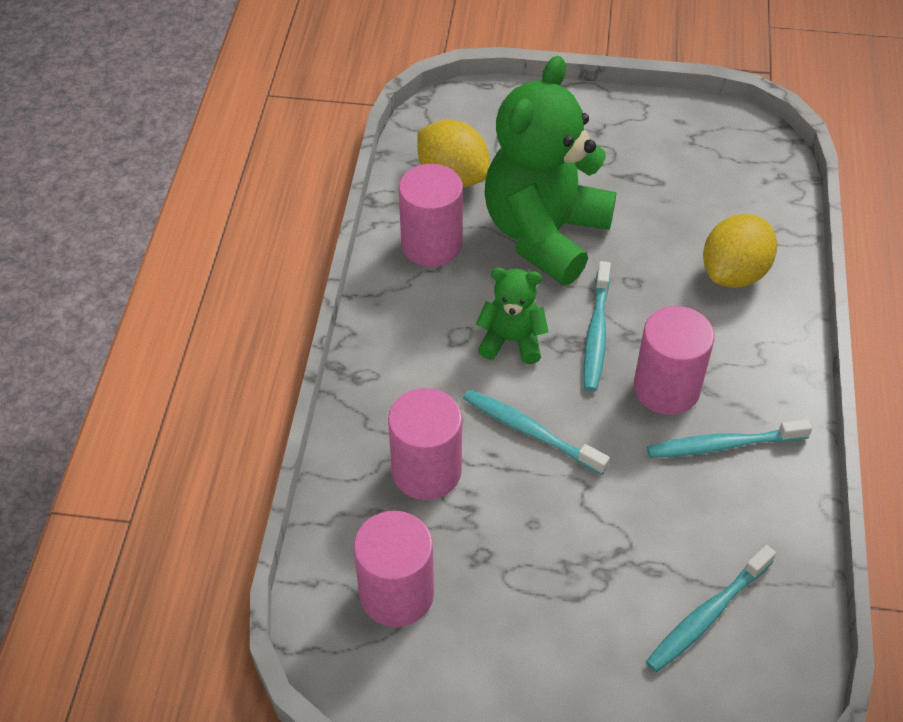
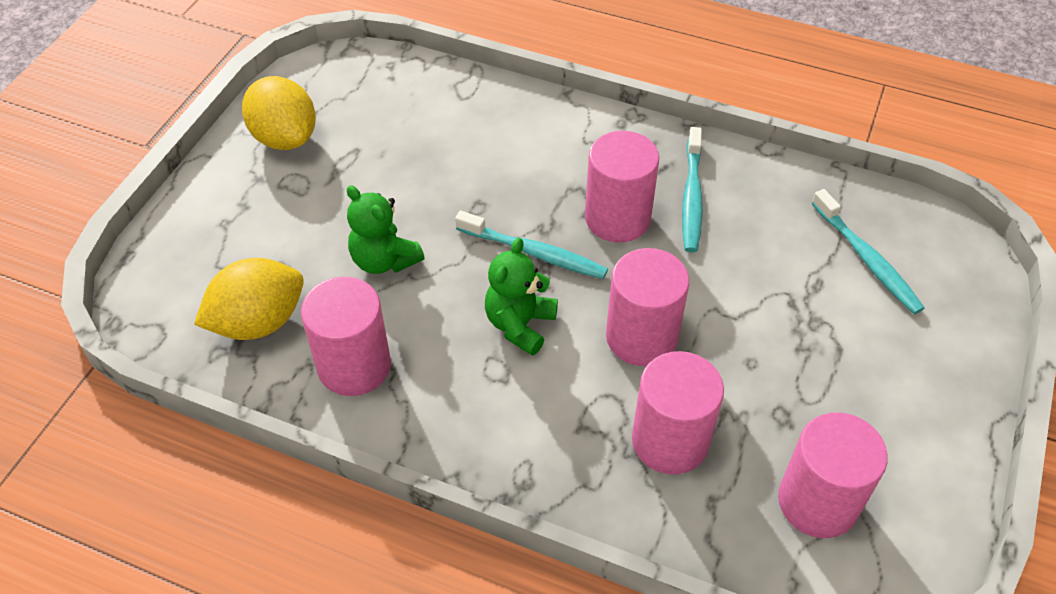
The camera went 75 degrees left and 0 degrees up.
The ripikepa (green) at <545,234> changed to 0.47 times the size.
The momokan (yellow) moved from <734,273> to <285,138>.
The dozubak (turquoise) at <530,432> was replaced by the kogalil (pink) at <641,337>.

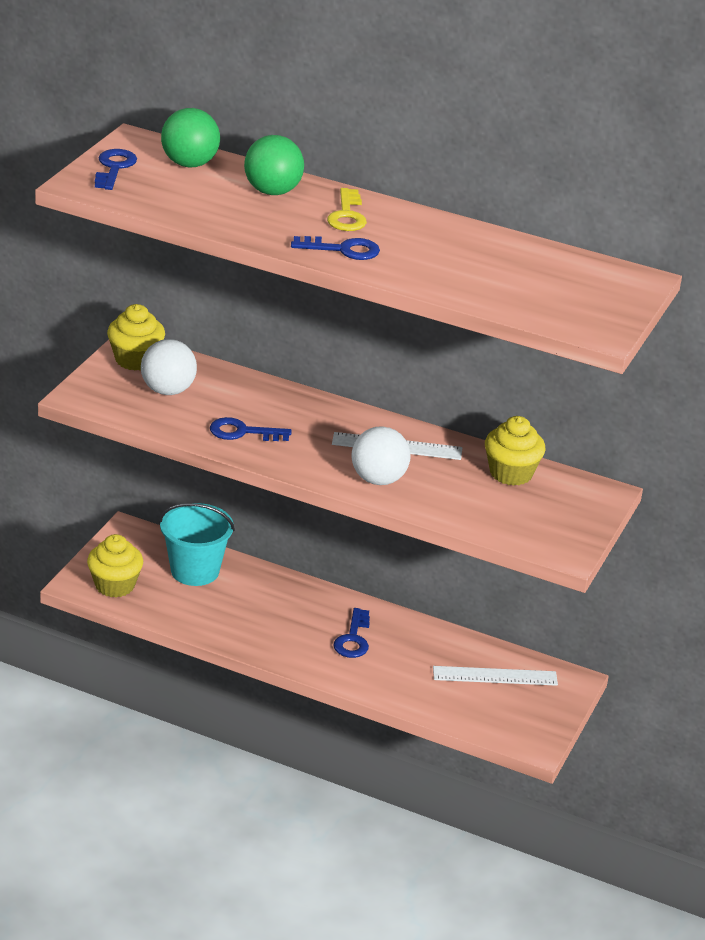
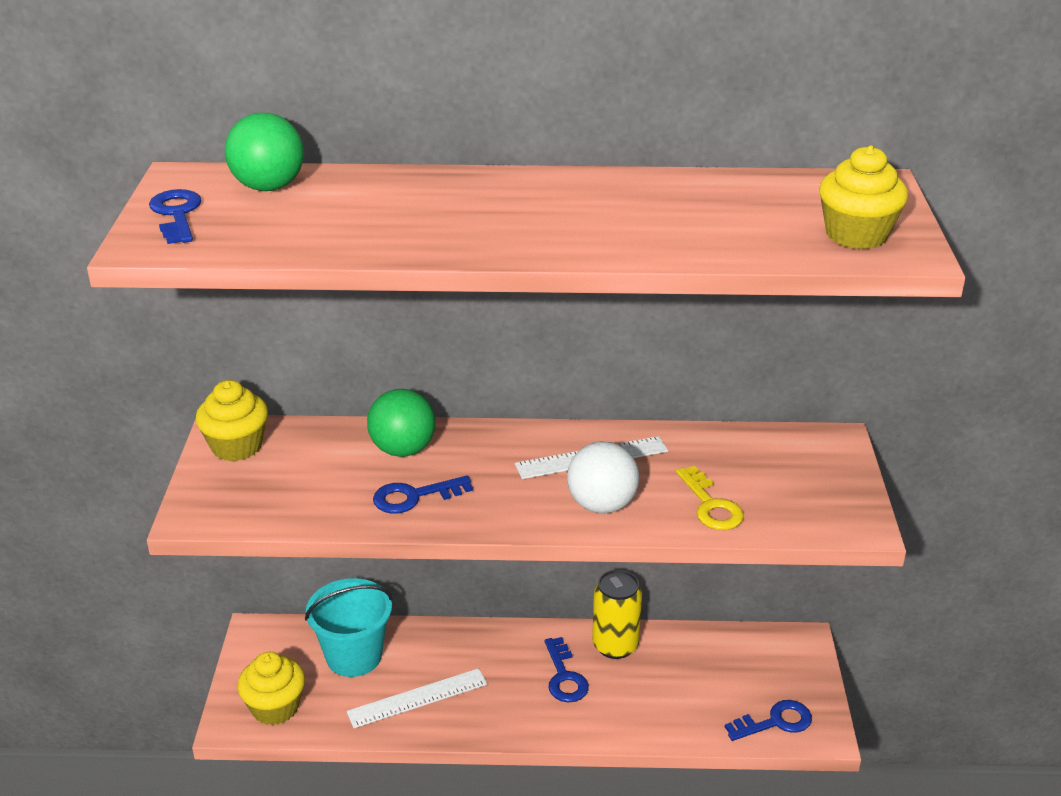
The camera went 20 degrees left and 0 degrees up.
The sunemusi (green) moved from <272,192> to <403,450>.
The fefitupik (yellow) moved from <347,215> to <711,505>.
The fefitupik (blue) moved from <343,250> to <775,722>.
The sunemusi (white) at <168,390> disappeared.
The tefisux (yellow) moved from <511,473> to <856,235>.
The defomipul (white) moved from <495,676> to <417,698>.
The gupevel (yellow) at <615,645> appeared.

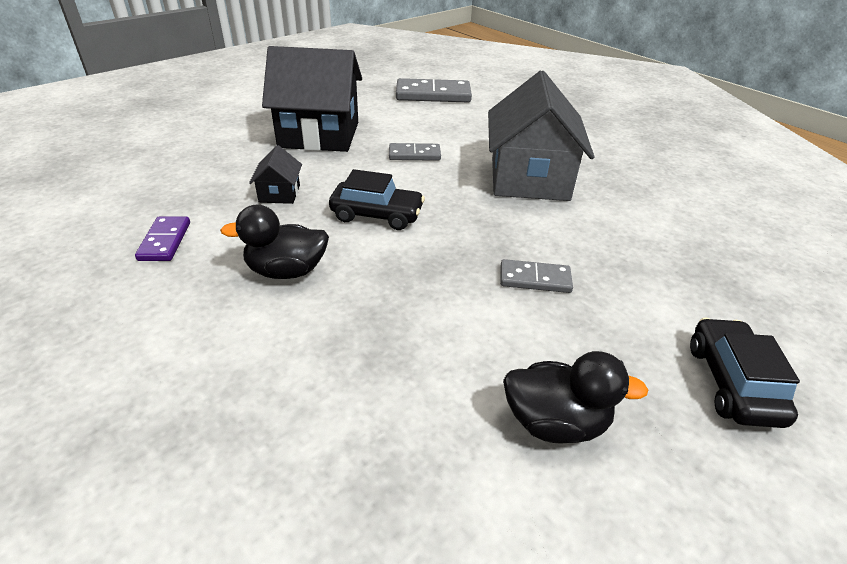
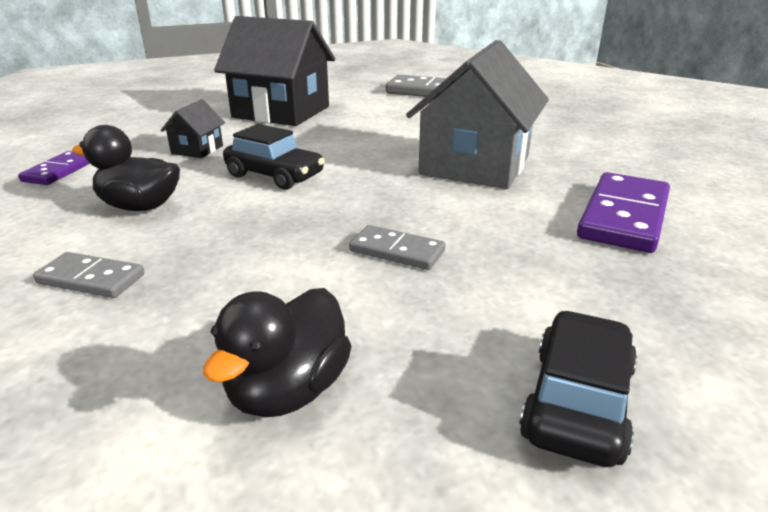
The camera went 20 degrees right and 10 degrees down.
The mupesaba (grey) moved from <414,154> to <91,279>.
The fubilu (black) at <555,422> turned 90 degrees clockwise.
The mupesaba (purple) at <623,216> appeared.

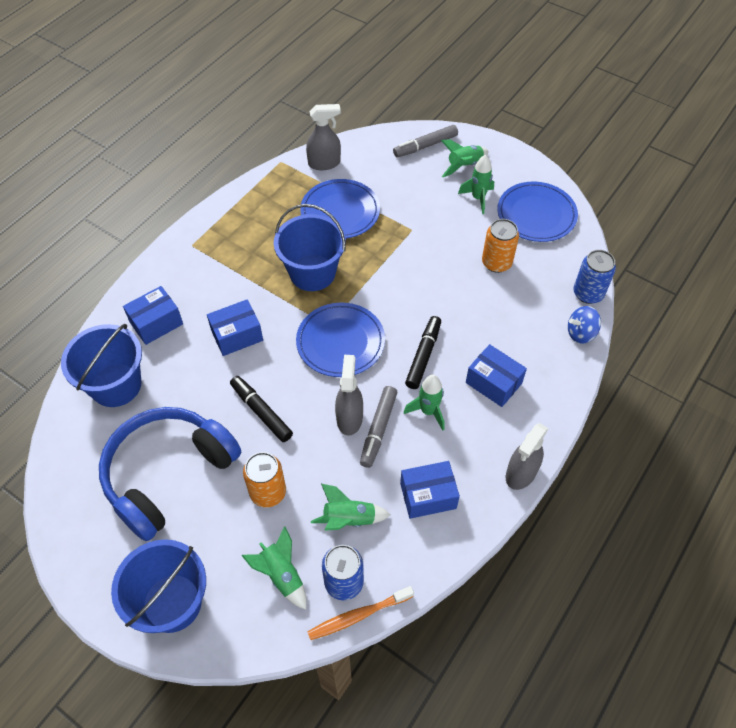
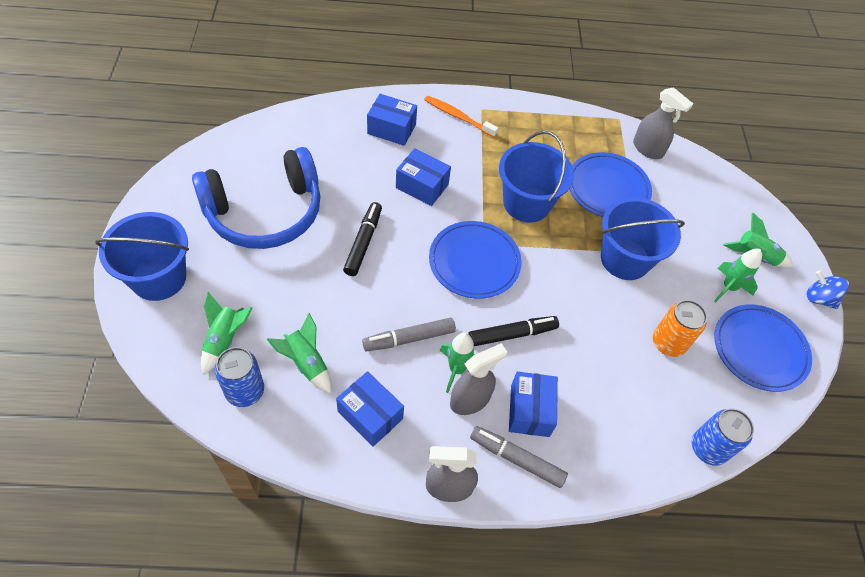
The camera went 50 degrees right and 0 degrees up.
The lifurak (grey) moved from <425,146> to <516,459>.
The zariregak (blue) moved from <580,333> to <819,298>.
The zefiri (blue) moved from <116,385> to <625,259>.
The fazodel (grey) moved from <349,418> to <470,400>.
The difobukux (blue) at <168,474> turned 150 degrees clockwise.
The gupevel (orange) at <268,492> disappeared.
The dozubak (orange) moved from <358,615> to <458,117>.

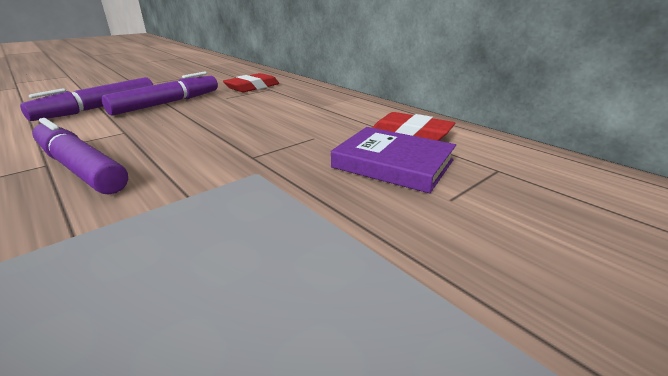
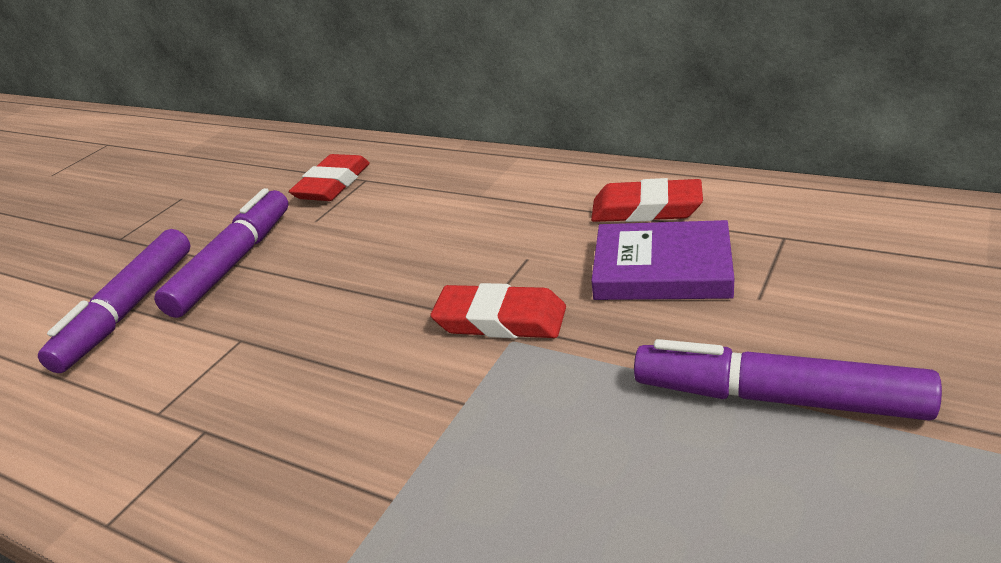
The camera went 15 degrees left and 5 degrees up.
The lifurak (purple) moved from <80,168> to <777,398>.
The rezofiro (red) at <500,320> appeared.

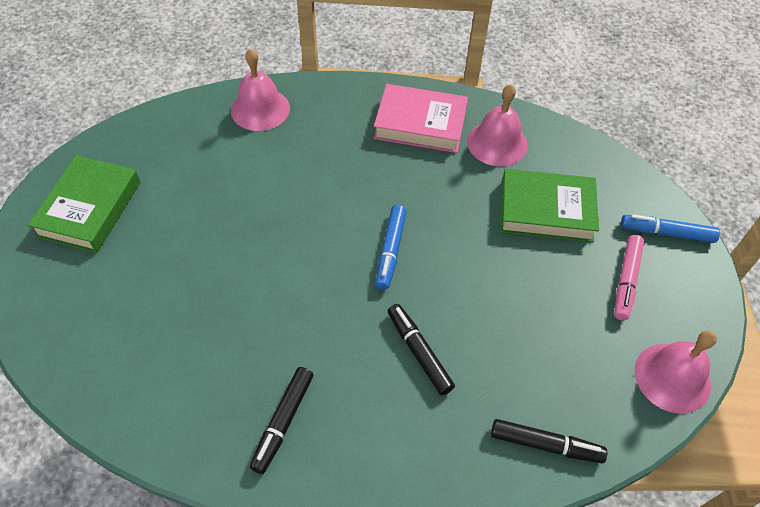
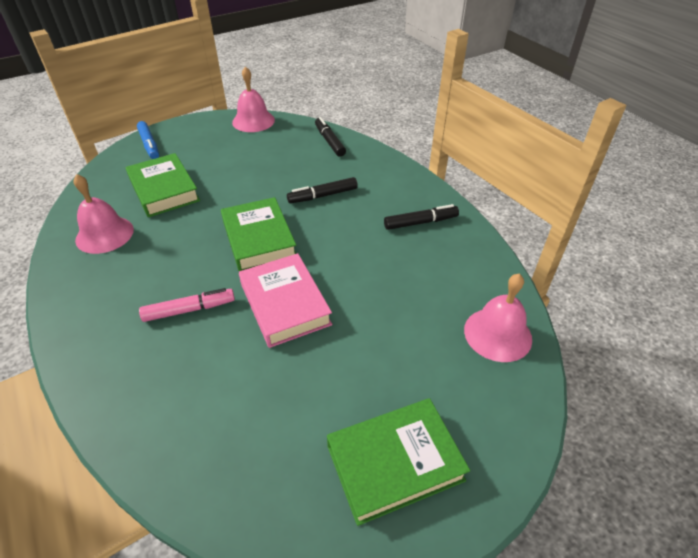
The camera went 125 degrees left and 10 degrees down.
The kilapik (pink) moved from <260,109> to <497,334>.
The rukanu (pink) moved from <420,124> to <285,304>.
The lifurak (blue) at <390,251> was replaced by the rukanu (green) at <259,239>.
The lifurak (pink) moved from <626,281> to <189,310>.
The lifurak (black) at <419,352> turned 45 degrees clockwise.

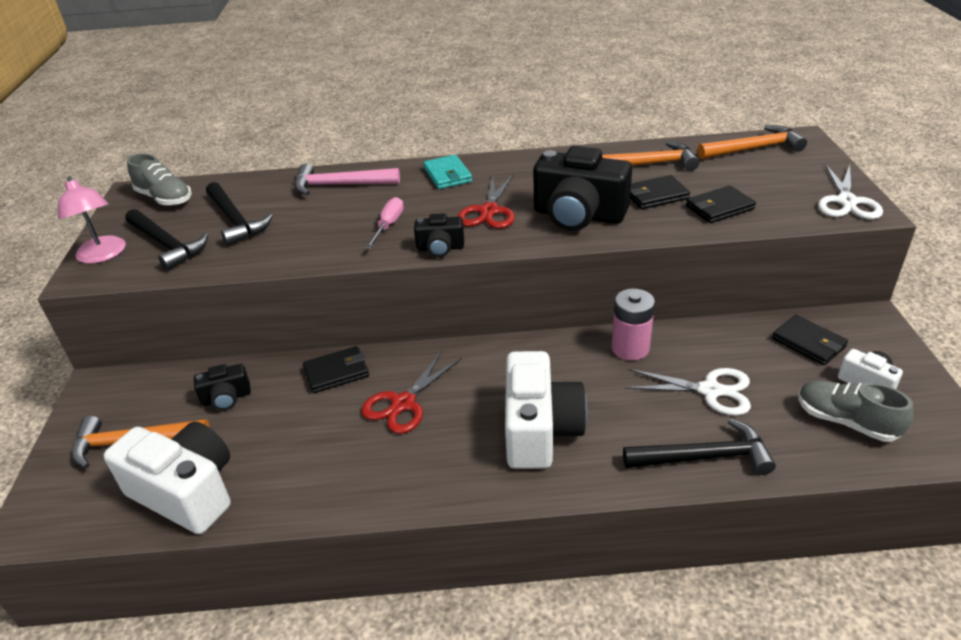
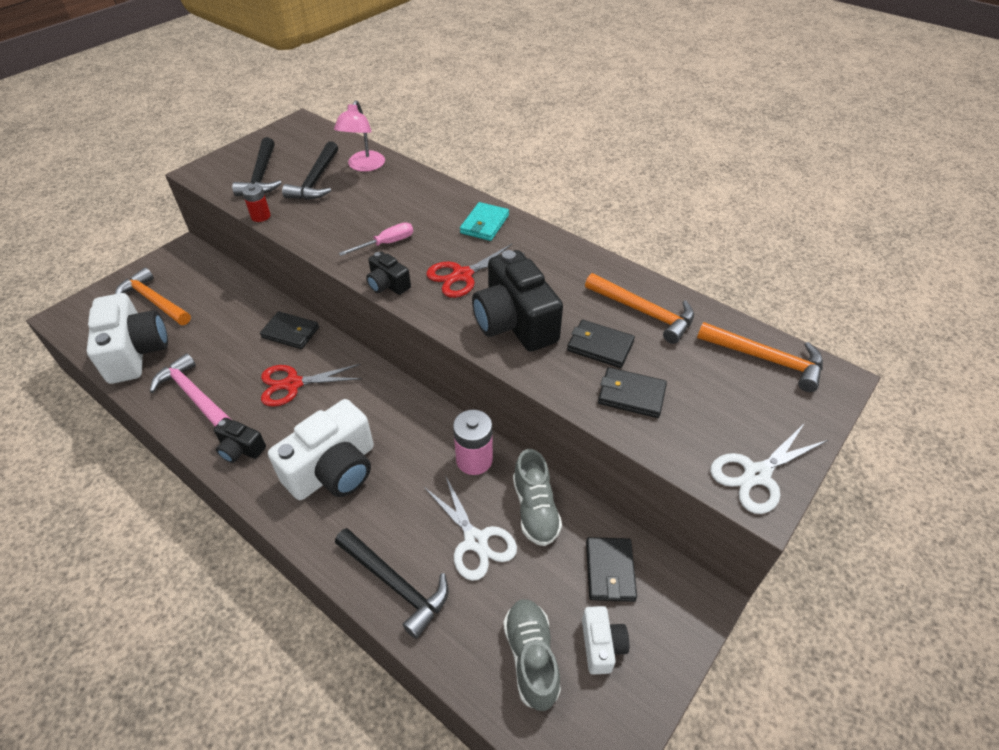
The camera went 40 degrees right and 10 degrees up.
The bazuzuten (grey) moved from <165,198> to <535,509>.
The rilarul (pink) moved from <340,185> to <193,395>.
The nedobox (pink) moved from <103,255> to <364,166>.
The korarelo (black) moved from <226,398> to <241,449>.
The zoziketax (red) at <260,216> appeared.

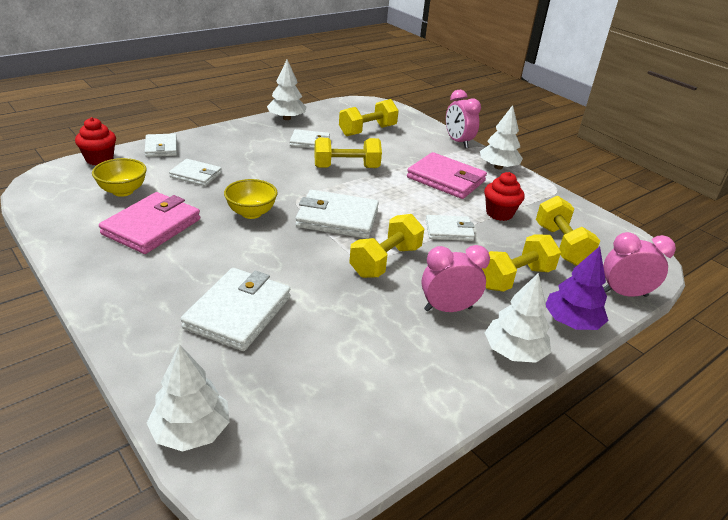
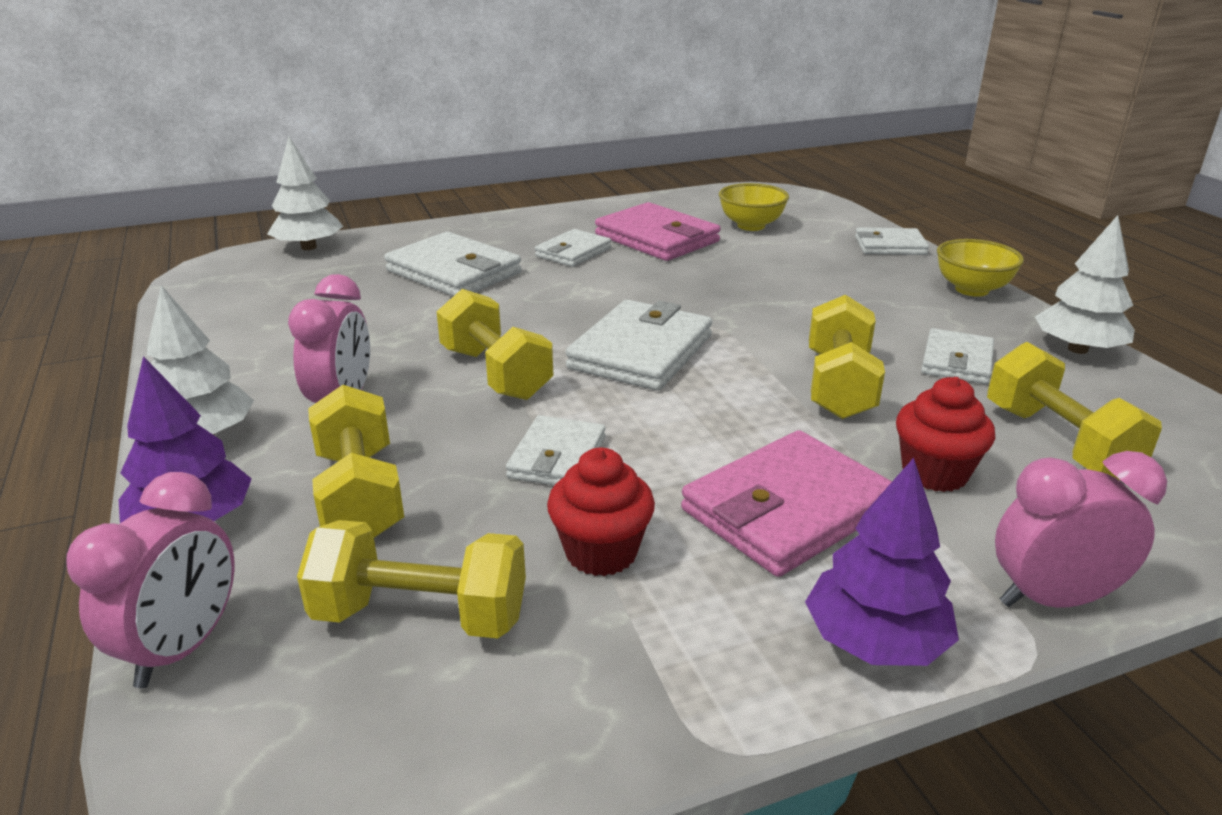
The camera went 110 degrees right and 5 degrees down.
The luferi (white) at <498,167> became the luferi (purple) at <875,641>.
The tefisux (red) moved from <99,159> to <934,473>.
The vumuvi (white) moved from <196,175> to <573,252>.
The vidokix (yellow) moved from <251,213> to <971,289>.

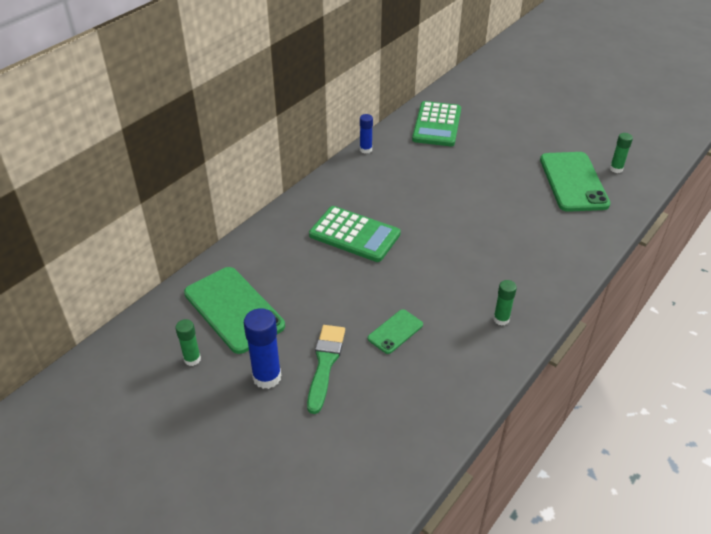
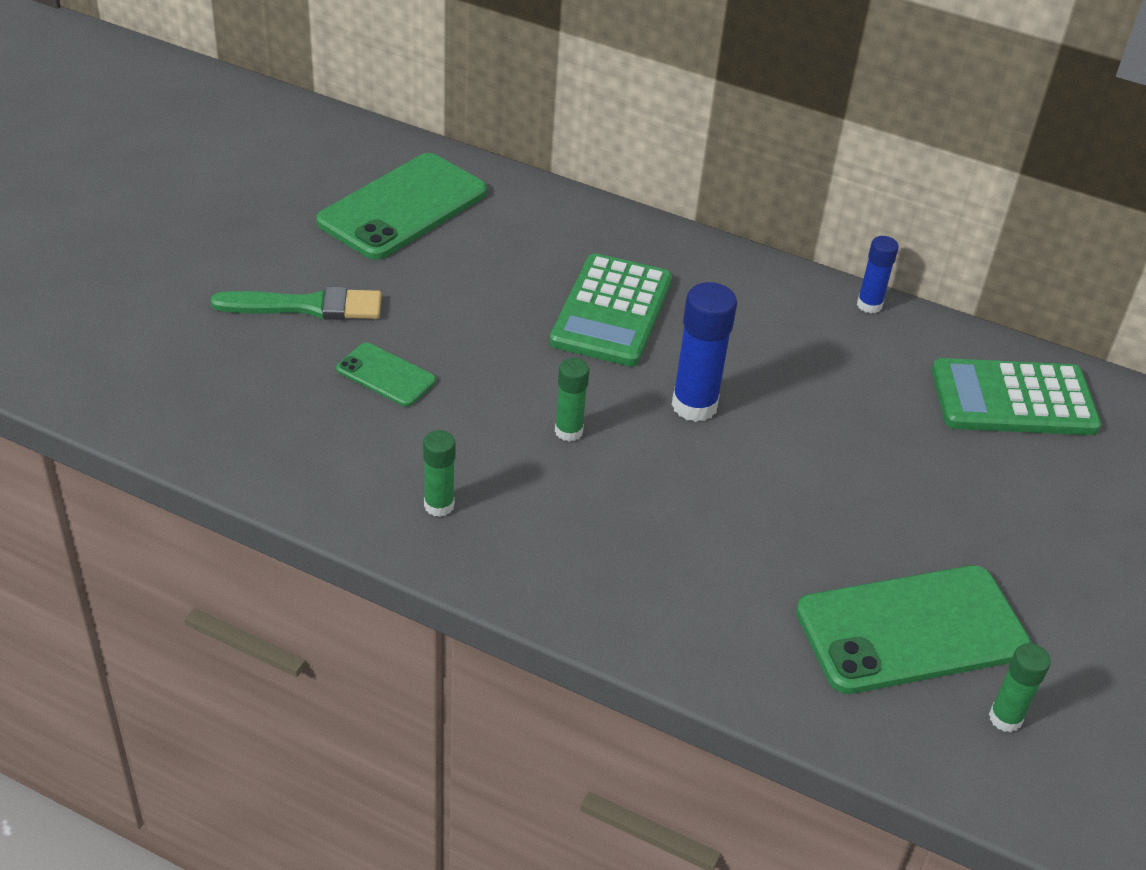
The camera went 75 degrees right and 0 degrees up.
The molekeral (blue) moved from <267,377> to <694,406>.
The molekeral (green) moved from <192,359> to <568,431>.

